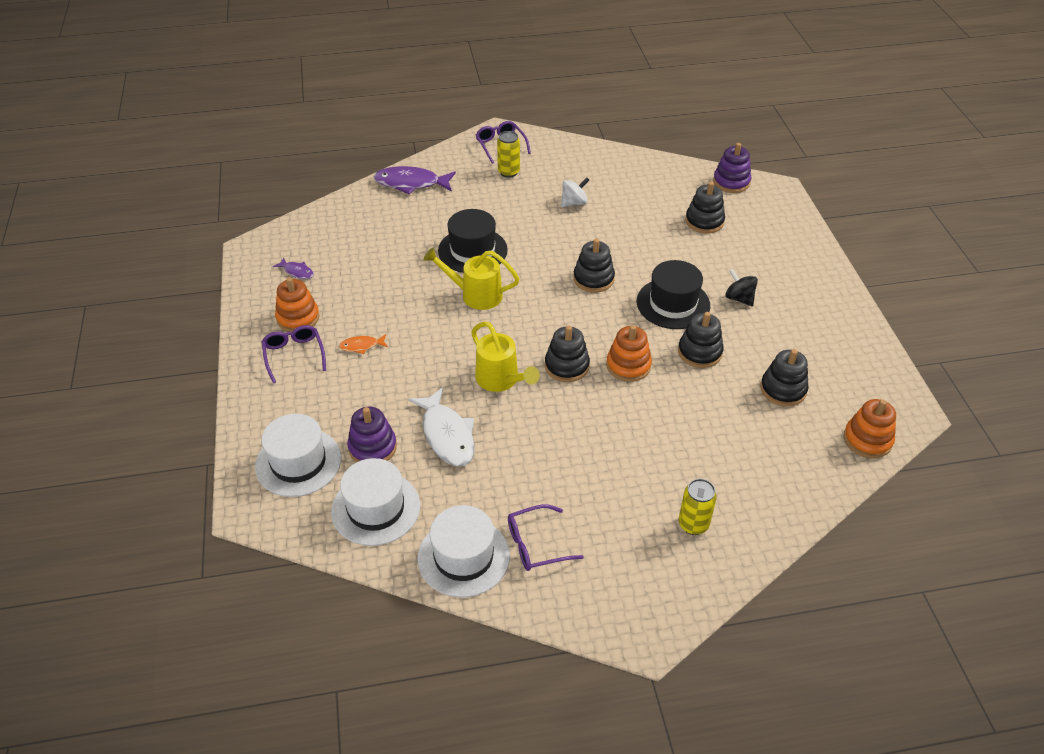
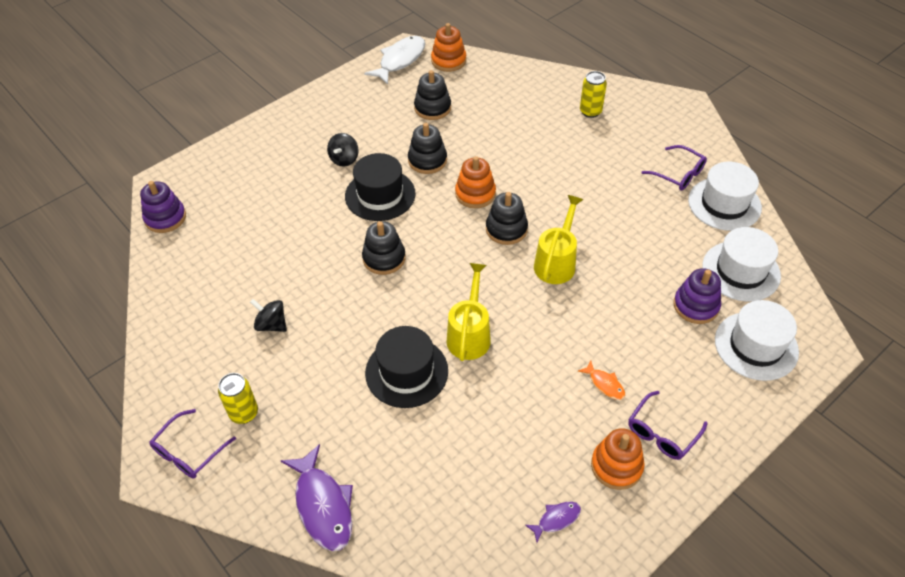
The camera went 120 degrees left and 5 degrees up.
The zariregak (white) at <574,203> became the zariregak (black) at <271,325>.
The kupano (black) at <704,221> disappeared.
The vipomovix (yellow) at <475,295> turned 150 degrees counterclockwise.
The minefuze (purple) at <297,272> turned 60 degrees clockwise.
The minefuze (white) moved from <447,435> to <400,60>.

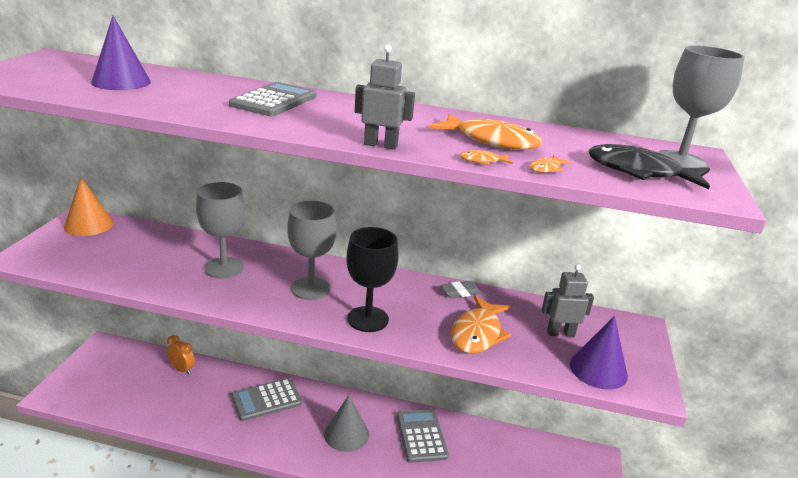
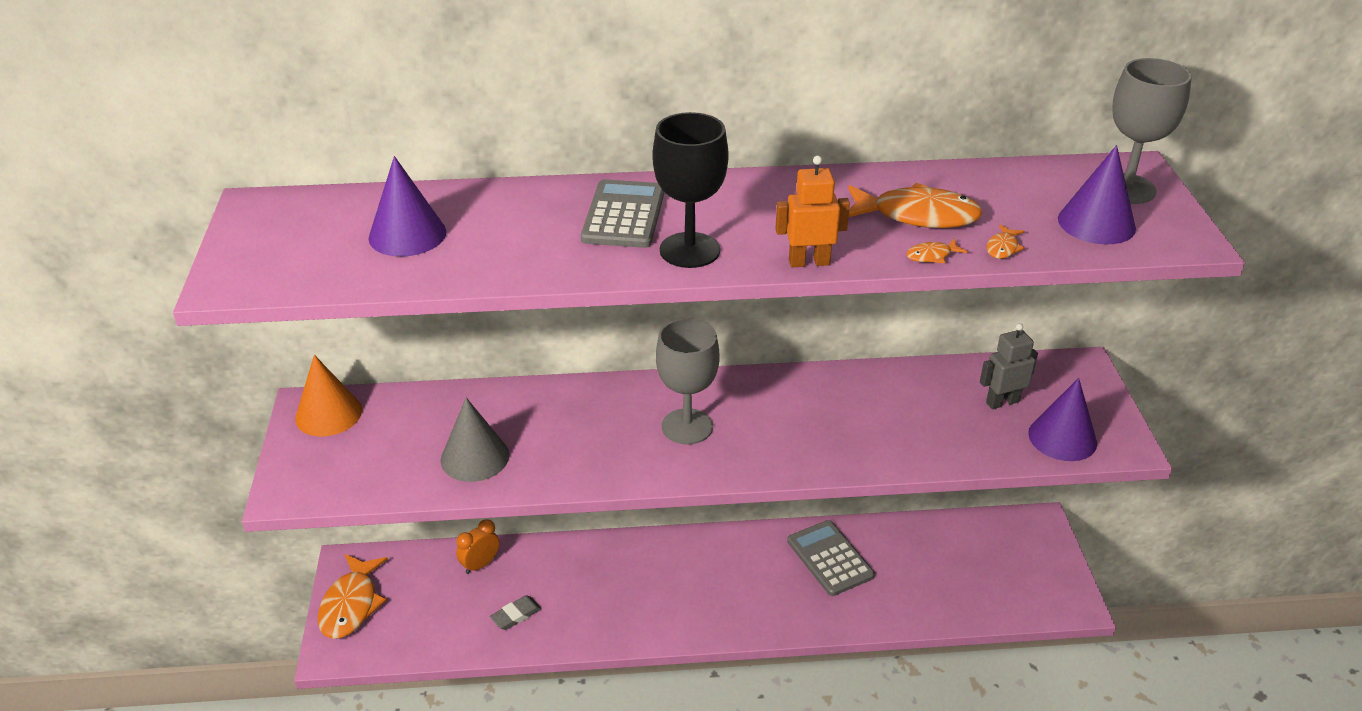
The camera went 15 degrees left and 10 degrees up.
The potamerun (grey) at <381,145> became the potamerun (orange) at <809,262>.
The minefuze (black) at <639,172> was replaced by the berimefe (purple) at <1096,223>.
The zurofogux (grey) at <224,268> disappeared.
The zurofogux (black) moved from <367,319> to <689,250>.
The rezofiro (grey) moved from <460,292> to <516,615>.
The minefuze (orange) moved from <477,333> to <351,605>.
The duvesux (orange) at <182,369> turned 60 degrees counterclockwise.
The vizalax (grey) at <266,400> disappeared.
The berimefe (grey) moved from <346,434> to <475,457>.

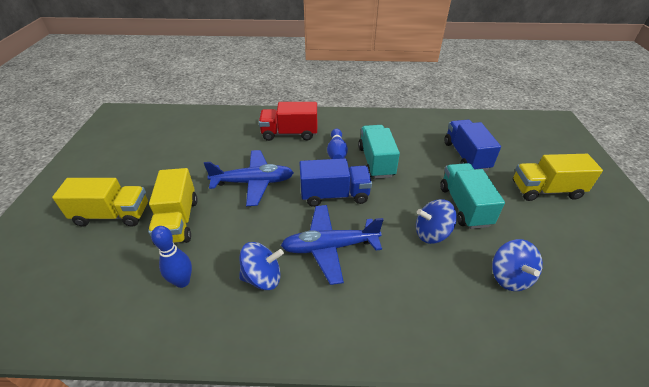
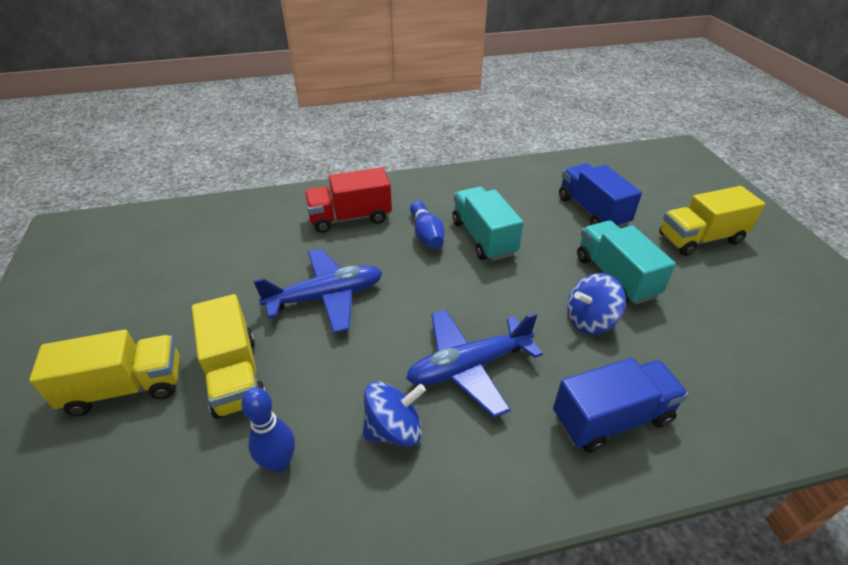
The camera went 15 degrees left and 0 degrees up.
The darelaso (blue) moved from <334,195> to <611,418>.
The zariregak (blue) at <509,277> disappeared.

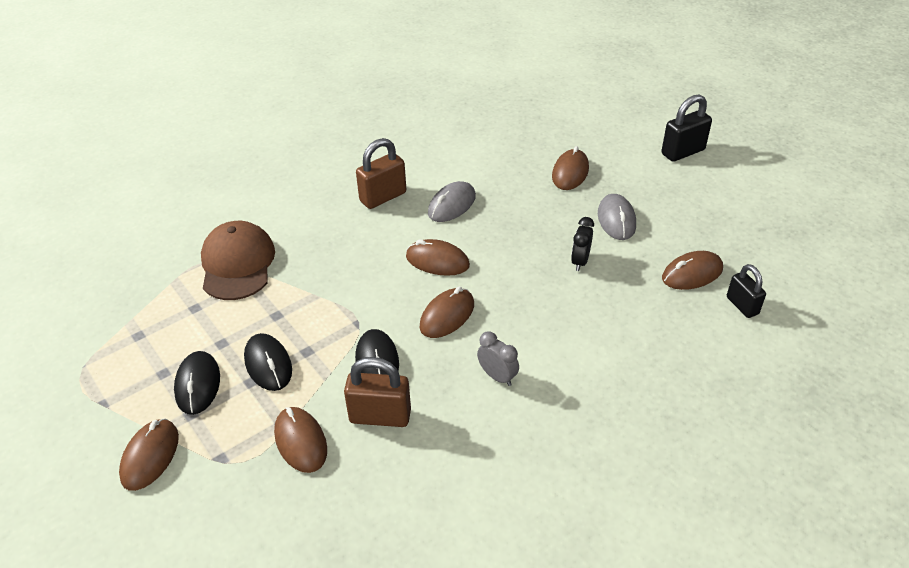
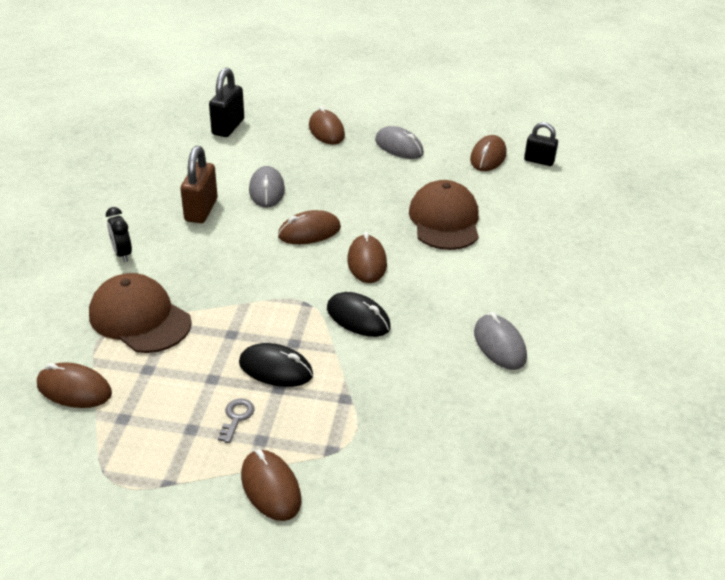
The camera went 45 degrees left and 5 degrees down.
The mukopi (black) moved from <683,152> to <228,127>.
The duvesux (black) moved from <580,261> to <122,254>.
The duvesux (grey) at <497,376> disappeared.
The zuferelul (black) at <198,385> was replaced by the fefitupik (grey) at <236,417>.
The mukopi (brown) at <380,416> disappeared.
The zuferelul (brown) moved from <300,442> to <74,389>.
The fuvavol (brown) at <444,220> appeared.
The zuferelul (grey) at <499,345> appeared.

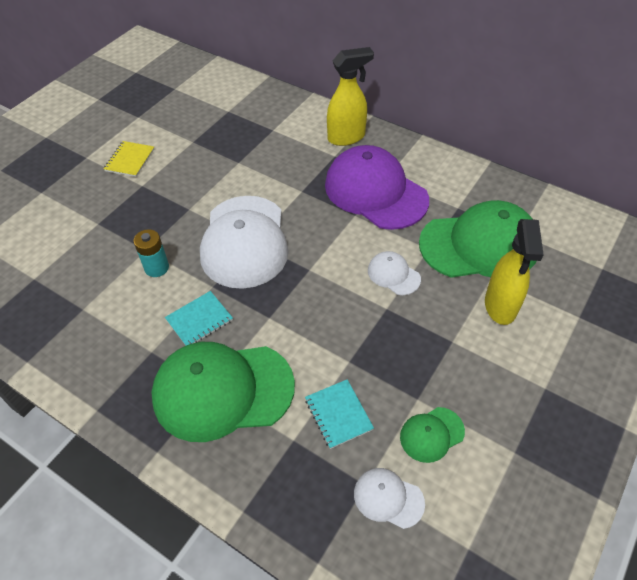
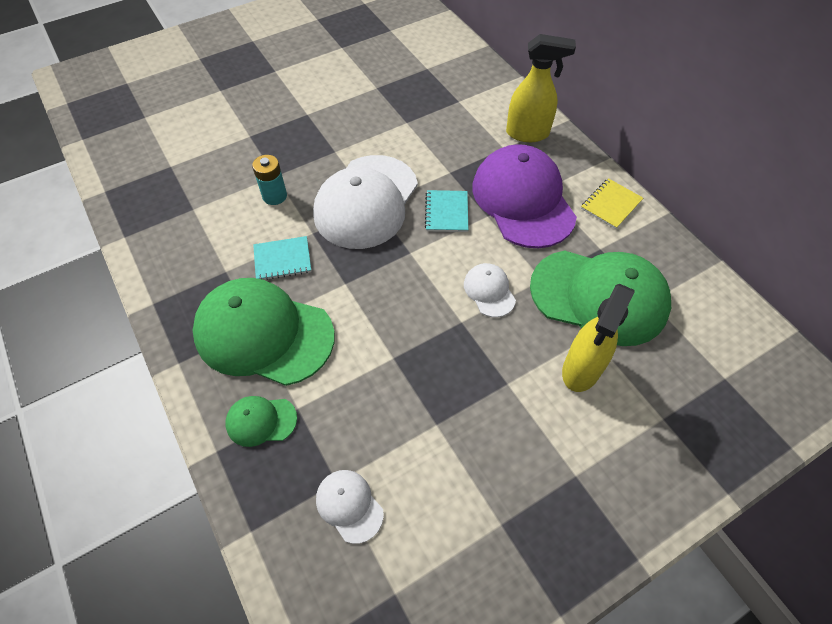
The camera went 25 degrees right and 5 degrees up.
The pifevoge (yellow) moved from <130,160> to <611,204>.
The pifevoge (turquoise) moved from <338,414> to <446,212>.
The fuvavol (green) moved from <431,434> to <261,421>.

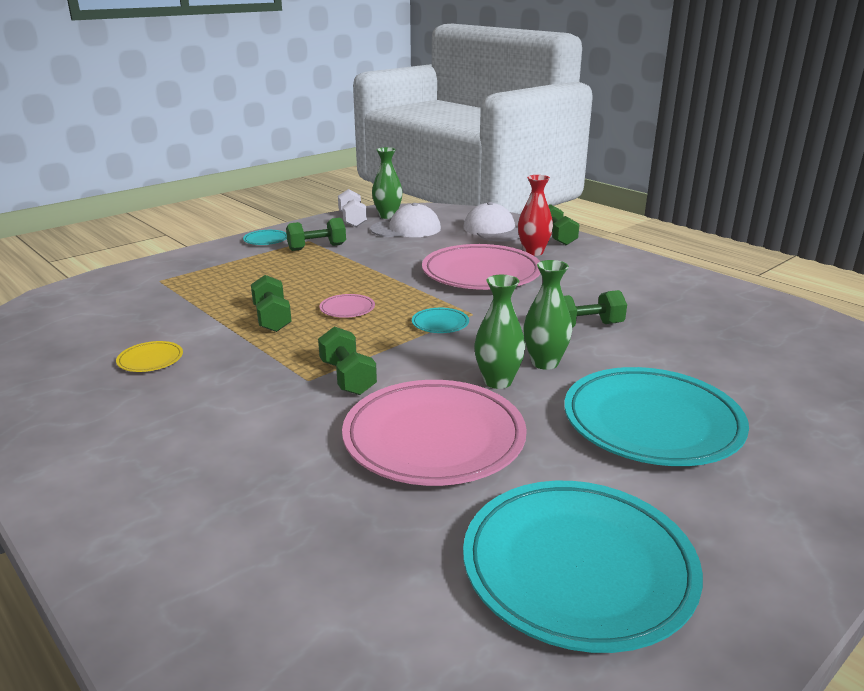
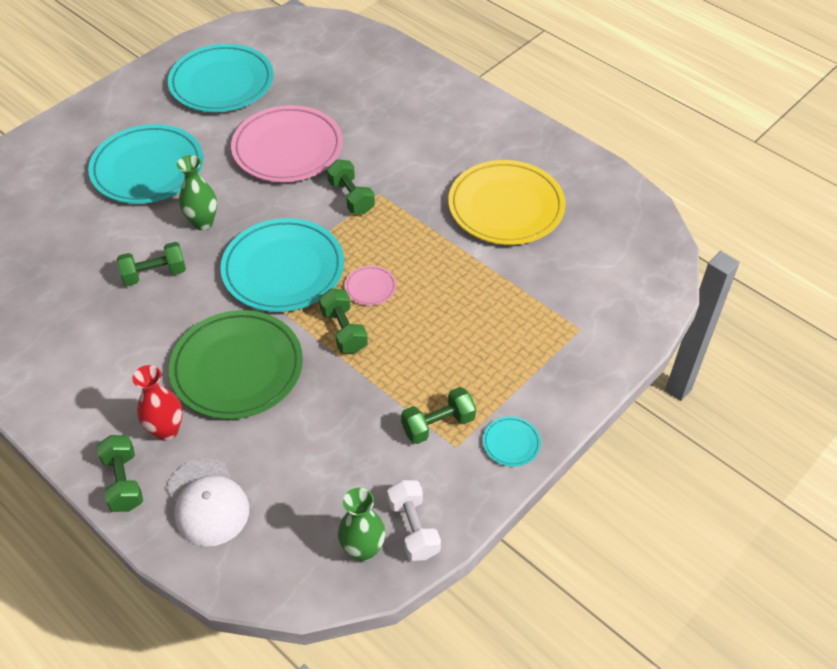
The camera went 175 degrees right and 25 degrees up.
The fuvavol (white) at <406,229> disappeared.
The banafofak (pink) at <481,273> became the banafofak (green) at <237,368>.
The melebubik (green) moved from <272,318> to <344,331>.
The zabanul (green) at <498,381> disappeared.
The banafofak (turquoise) at <440,323> changed to 2.41 times the size.
The banafofak (yellow) at <150,360> changed to 2.41 times the size.

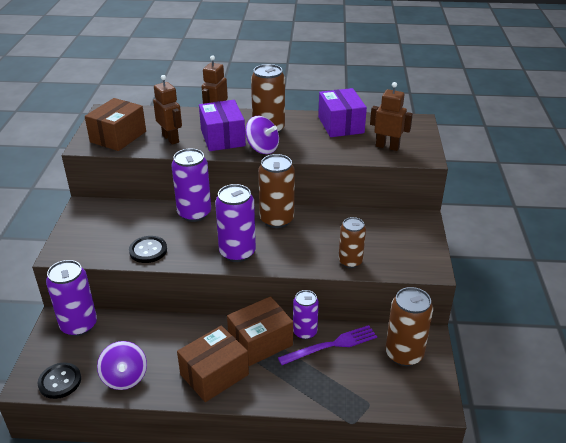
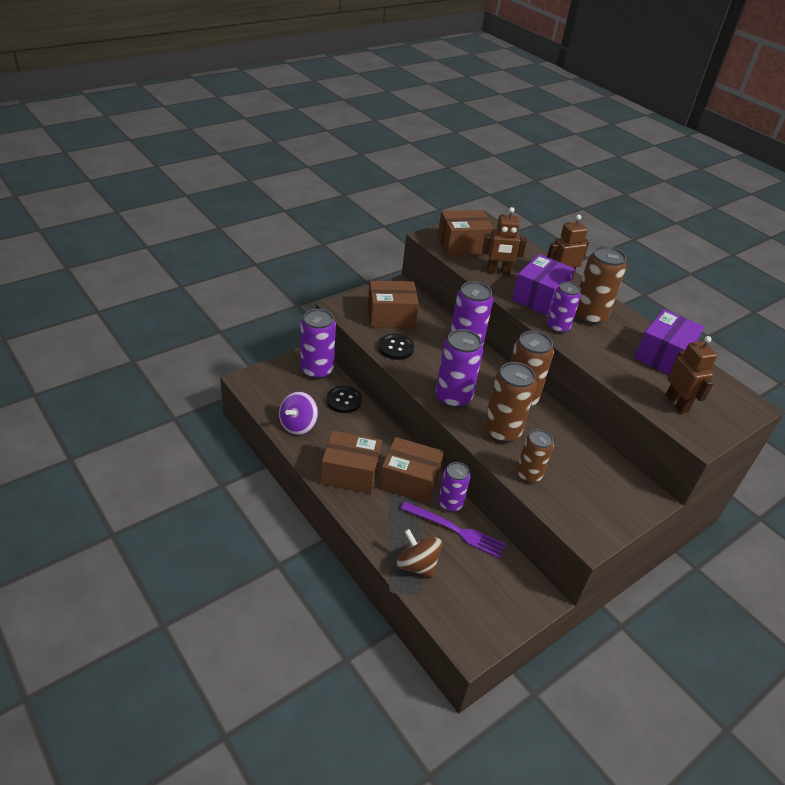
The camera went 45 degrees right and 5 degrees up.
The potamerun (brown) at <171,139> turned 75 degrees clockwise.
The zariregak (purple) at <262,148> was replaced by the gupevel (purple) at <558,327>.
The gupevel (brown) moved from <404,354> to <502,431>.
The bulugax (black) moved from <60,381> to <344,400>.
The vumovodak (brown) at <391,316> appeared.
The zariregak (brown) at <417,565> appeared.

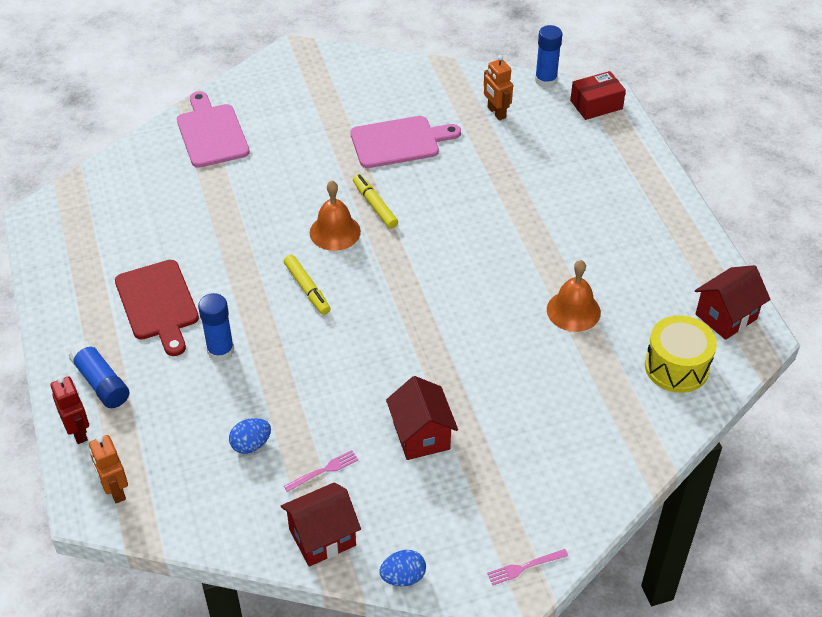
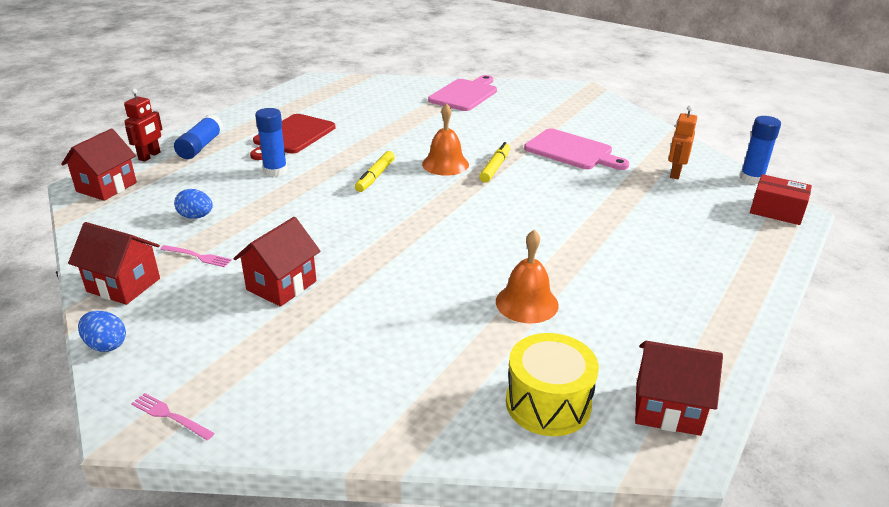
The camera went 50 degrees right and 15 degrees down.
The potamerun (orange) at <115,490> was replaced by the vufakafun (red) at <106,187>.

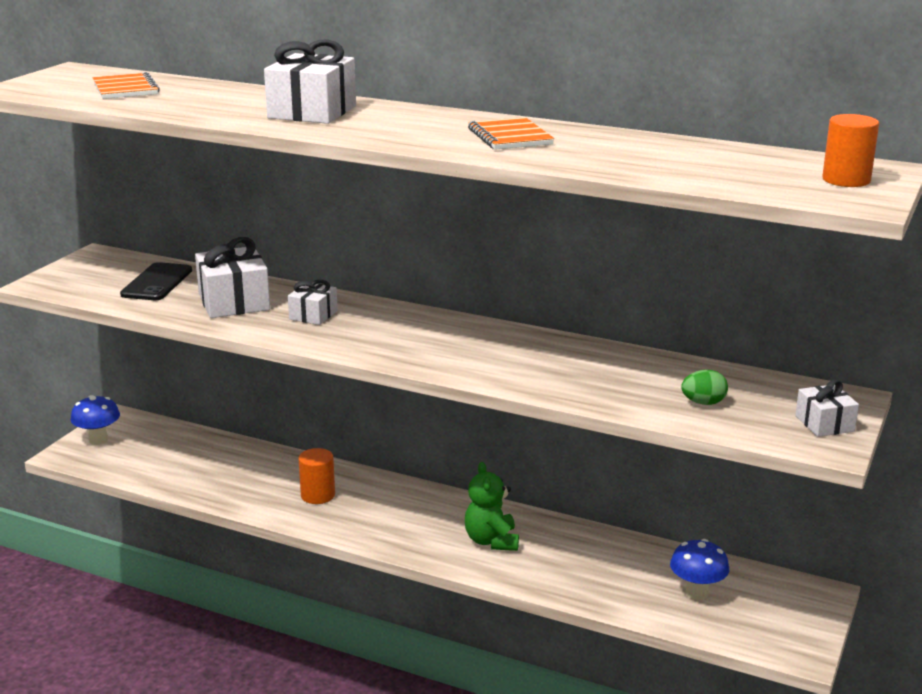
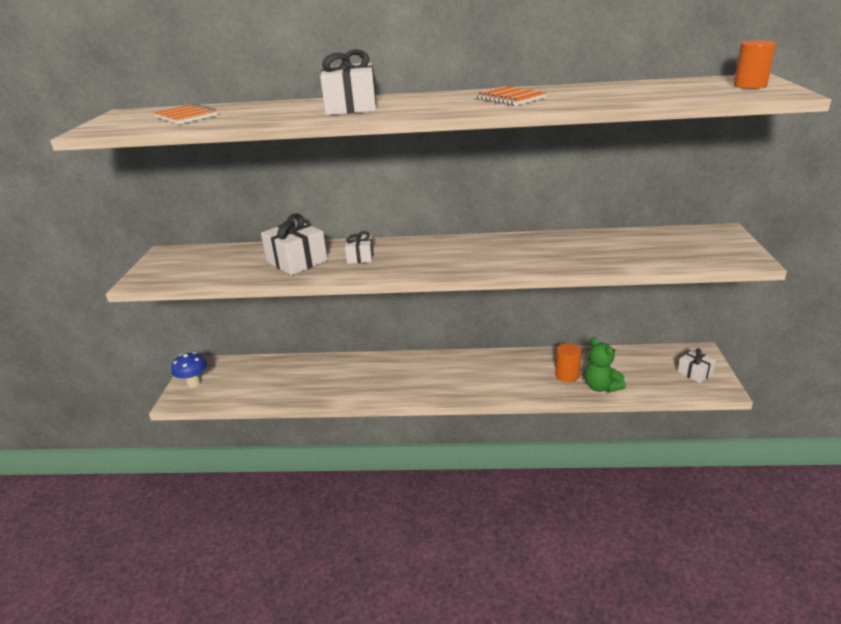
The camera went 20 degrees left and 5 degrees up.
The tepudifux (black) at <157,282> disappeared.
The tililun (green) at <703,403> disappeared.
The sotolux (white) moved from <824,423> to <695,373>.
The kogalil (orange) moved from <318,495> to <567,375>.
The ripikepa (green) moved from <491,541> to <601,387>.
The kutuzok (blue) at <697,593> disappeared.

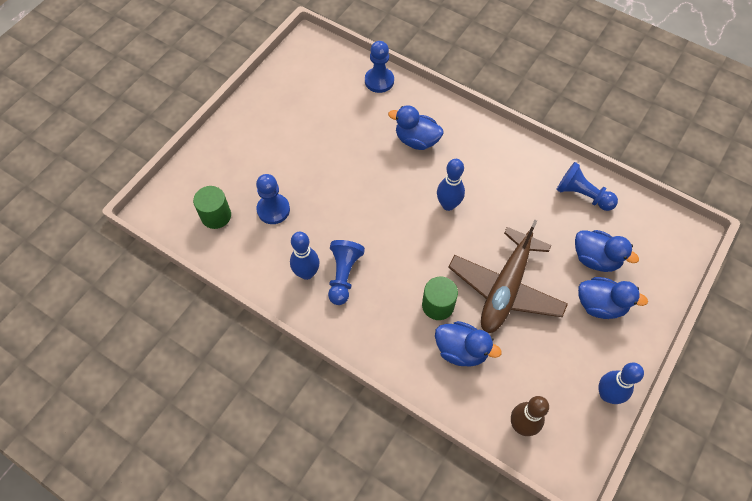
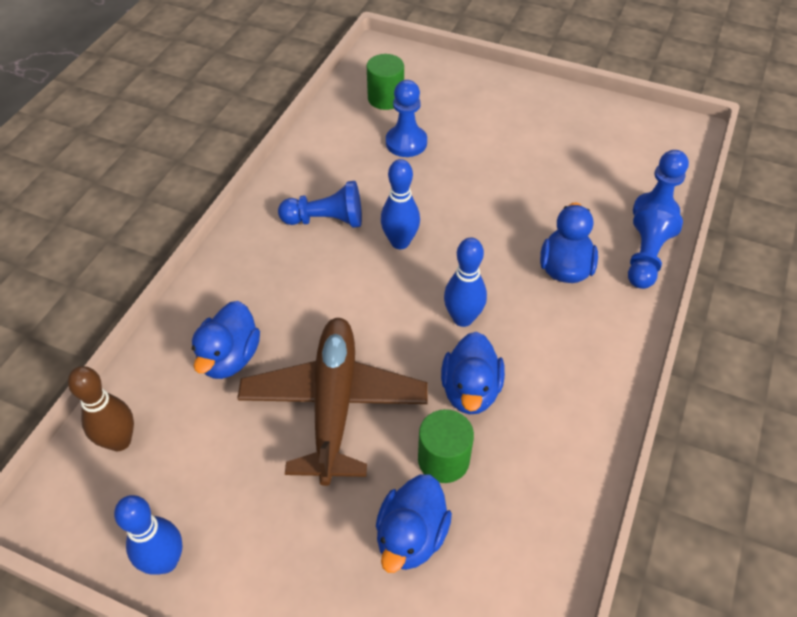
The camera went 80 degrees right and 10 degrees down.
The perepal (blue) moved from <582,195> to <646,258>.
The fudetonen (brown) at <505,288> turned 75 degrees clockwise.
The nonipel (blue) moved from <307,273> to <400,242>.
The kogalil (green) moved from <438,305> to <443,459>.
The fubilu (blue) moved from <600,305> to <470,390>.

